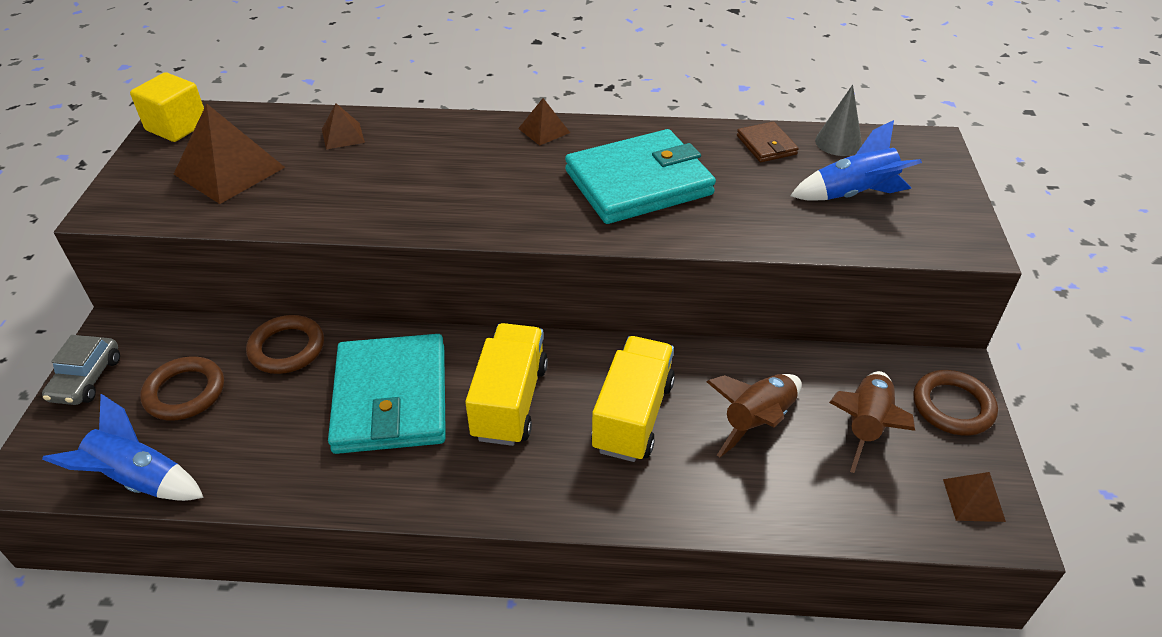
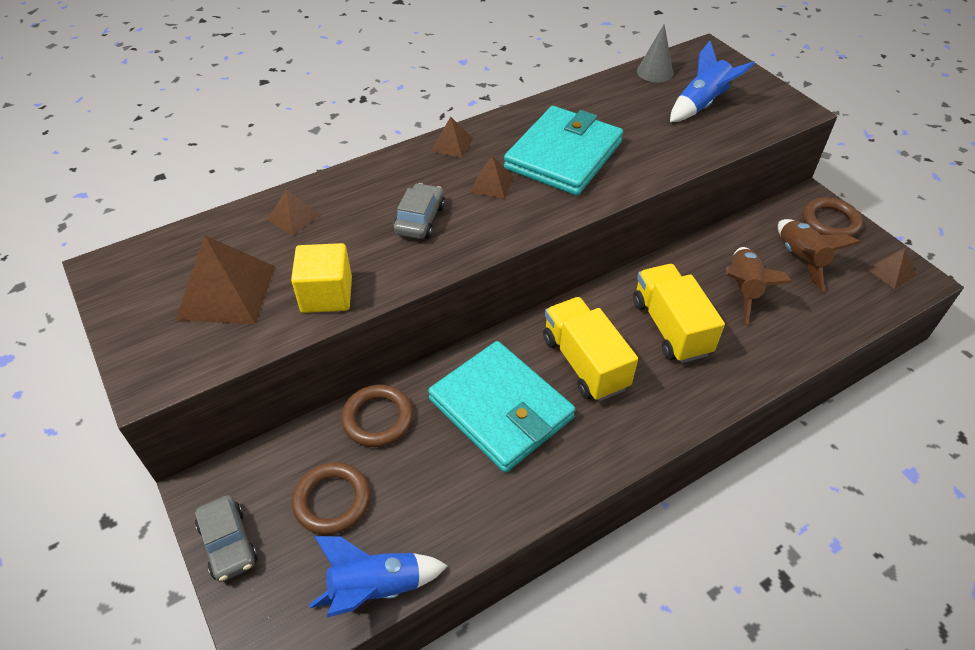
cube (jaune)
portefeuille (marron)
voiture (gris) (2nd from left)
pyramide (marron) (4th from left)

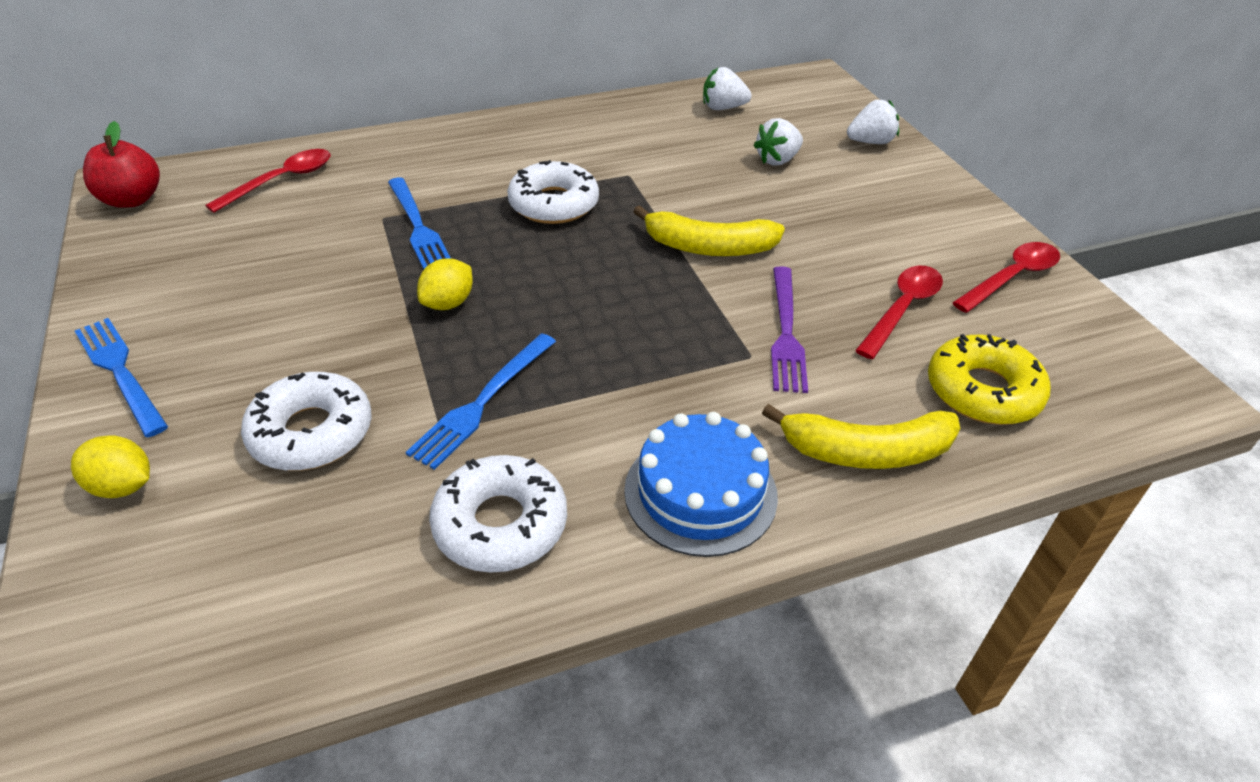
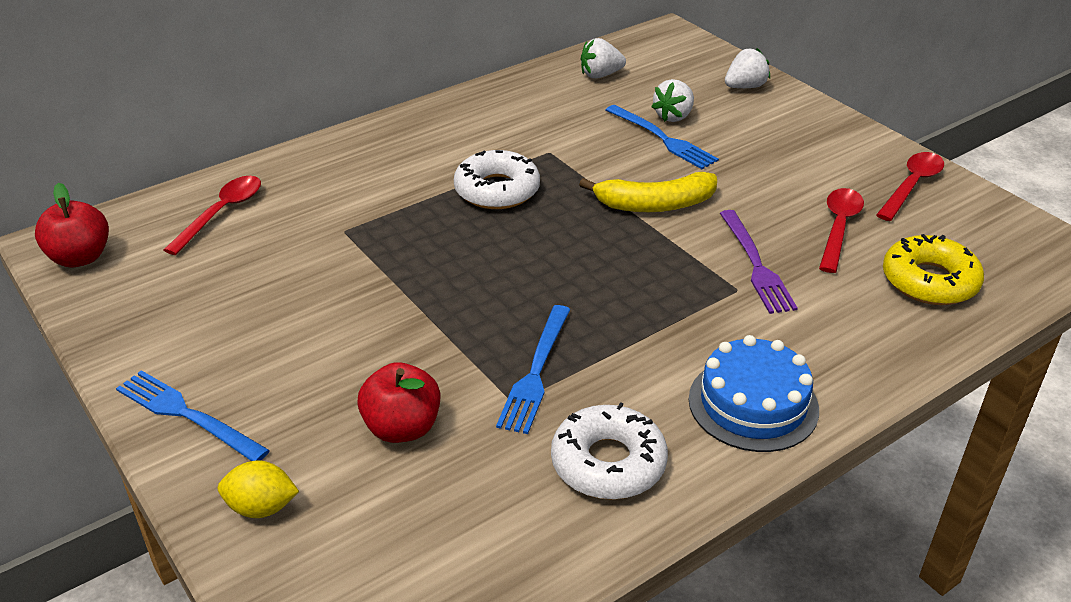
pomme (rouge) (2nd from left)
fourchette (bleu) (3rd from left)
citron (jaune) (2nd from left in the first image)
banane (jaune) (2nd from left in the first image)

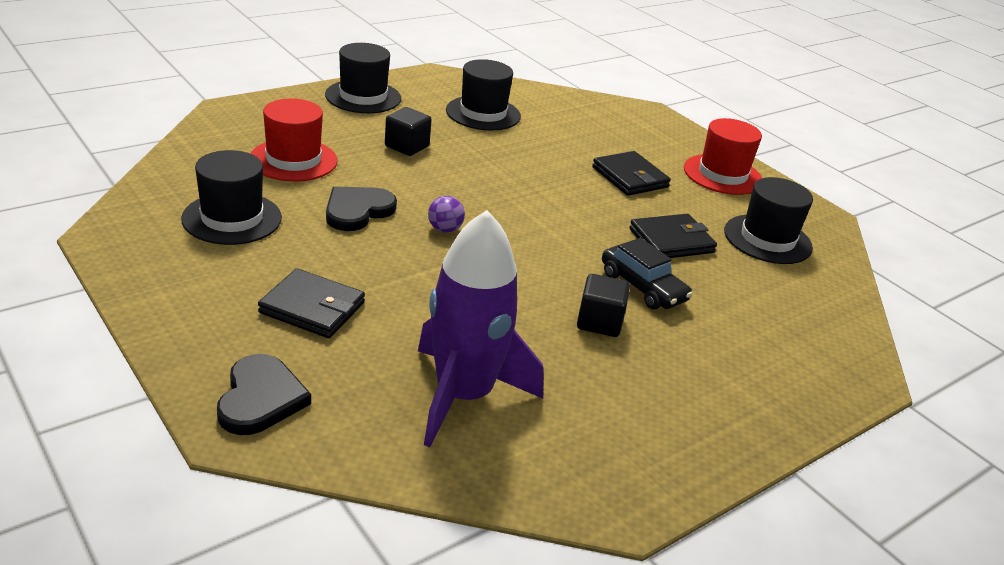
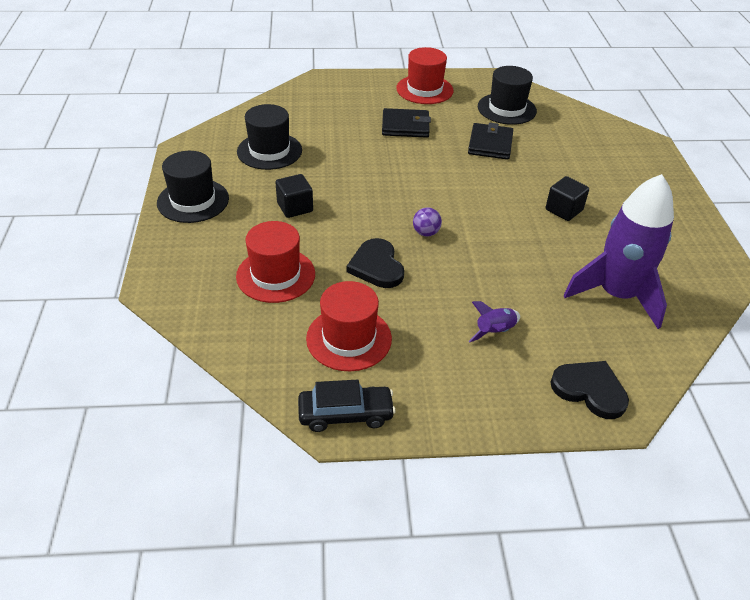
chapeau (rouge) (2nd from left)
fusée (violet) (1st from left)
voiture (noir)

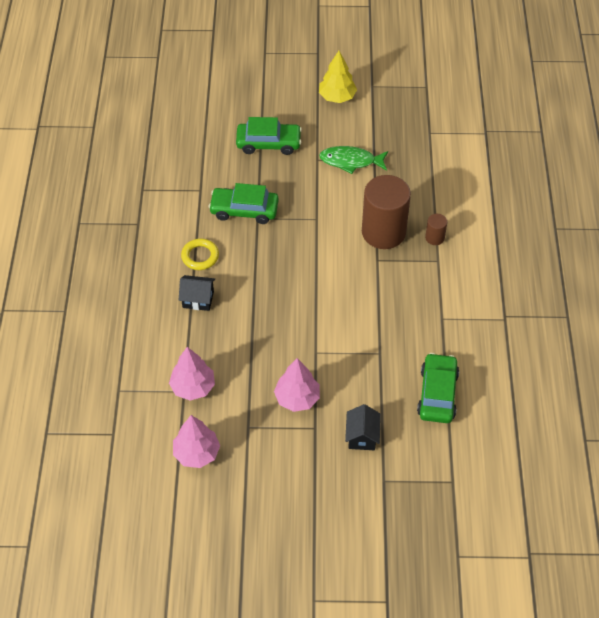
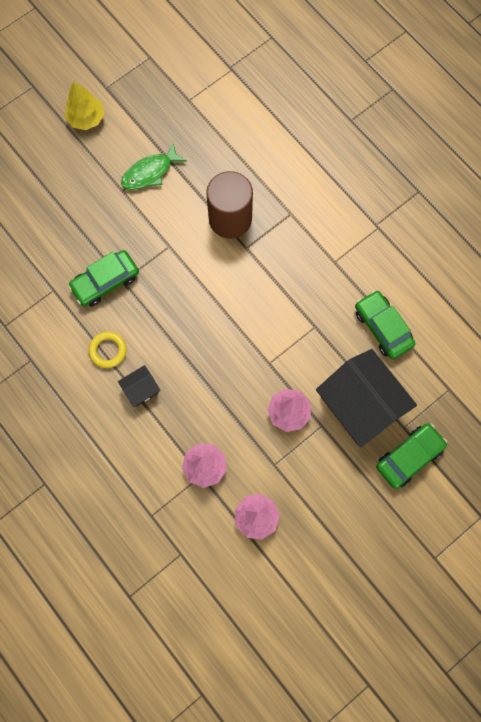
voiture (vert) (3rd from left)
maison (noir) (2nd from left)
cylindre (marron) (2nd from left in the first image)

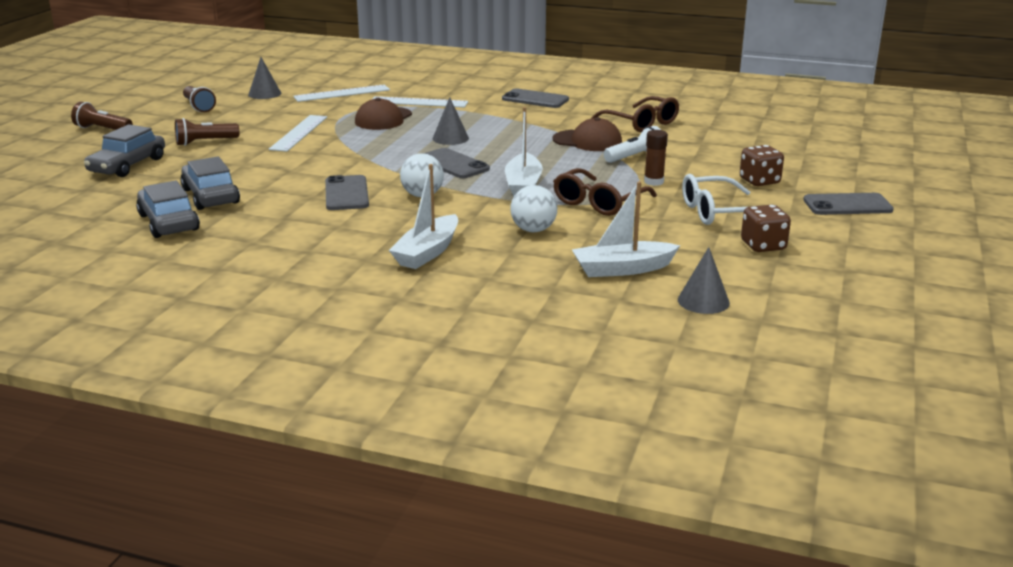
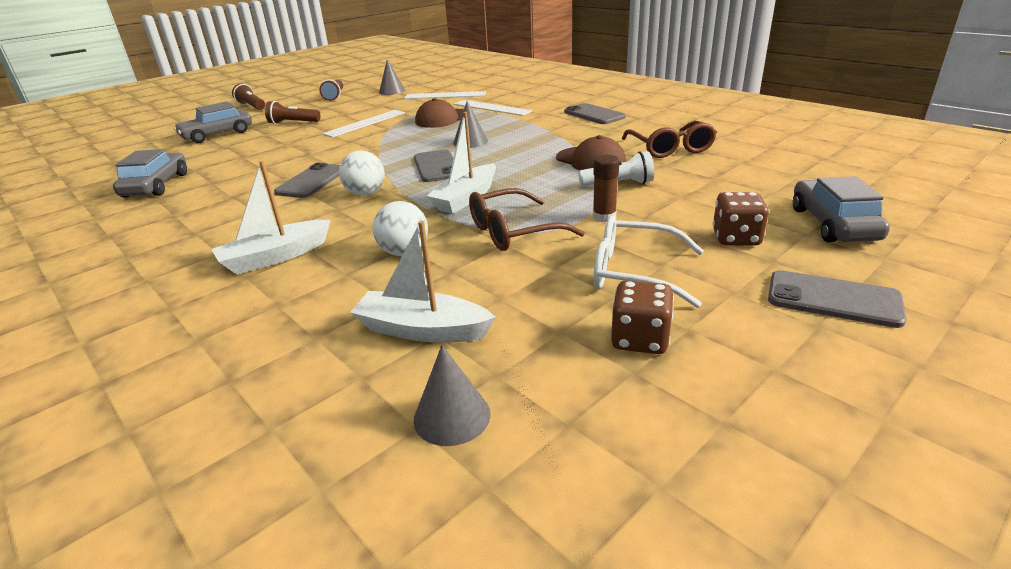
voiture (gris) (3rd from left)

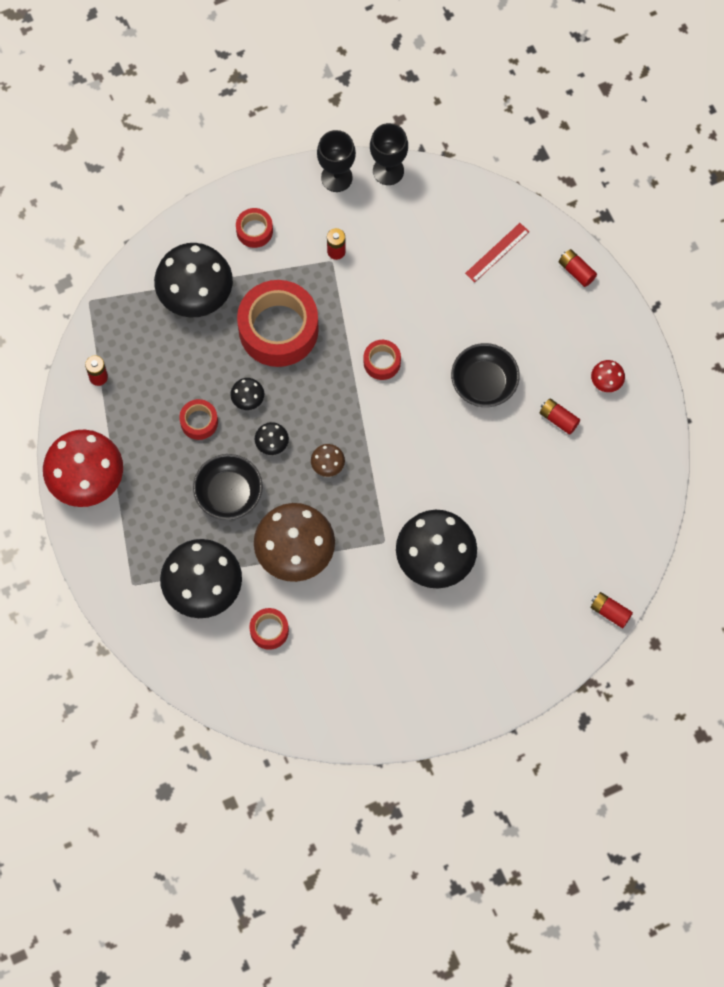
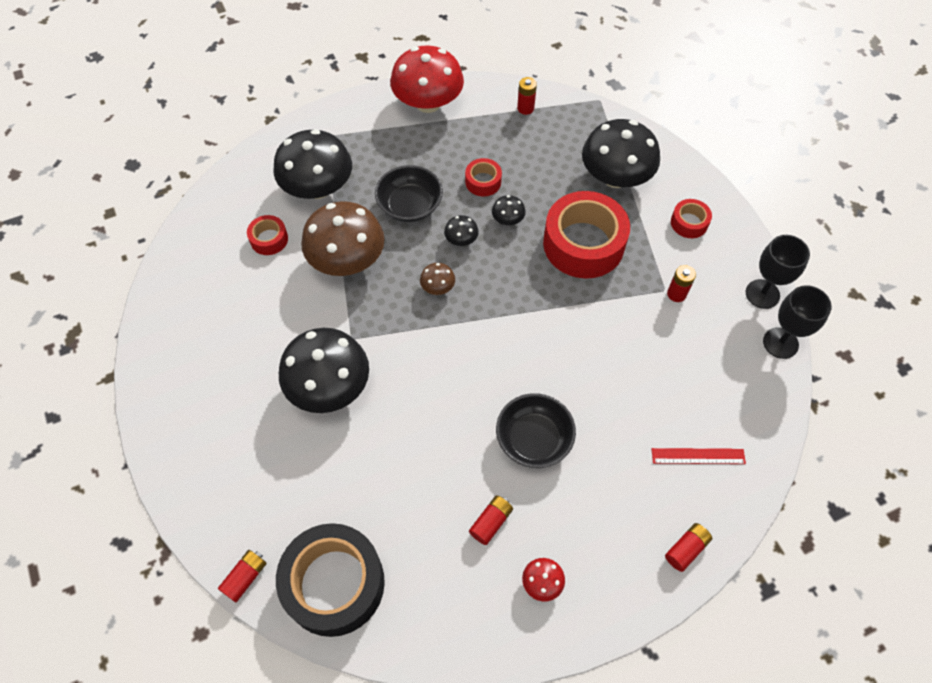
ruban adhésif (rouge) (5th from left in the first image)
règle (rouge)
ruban adhésif (noir)

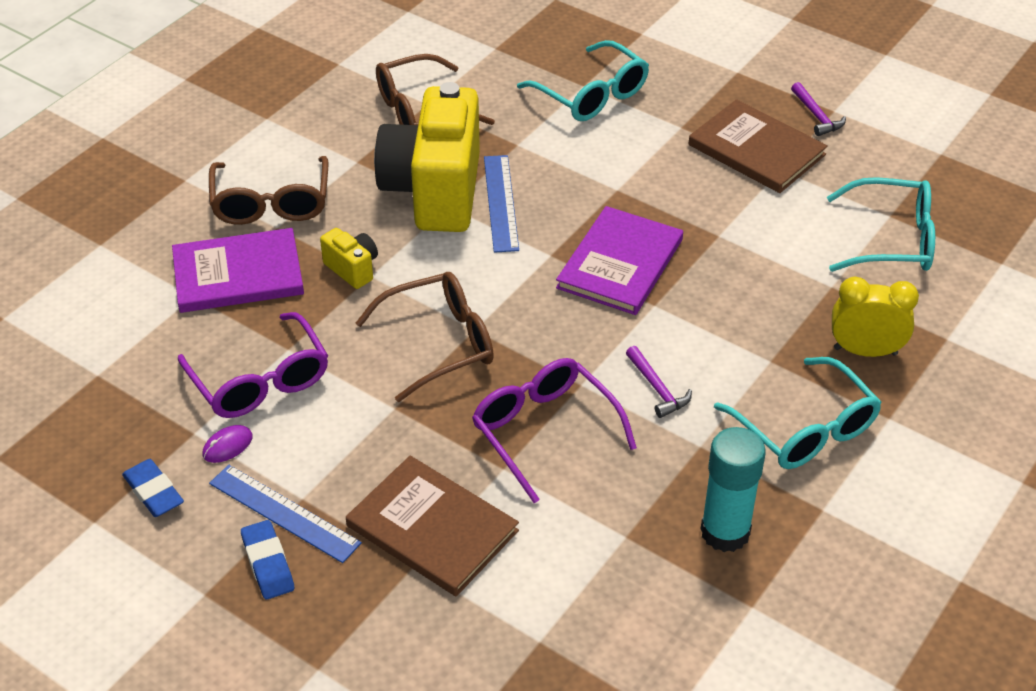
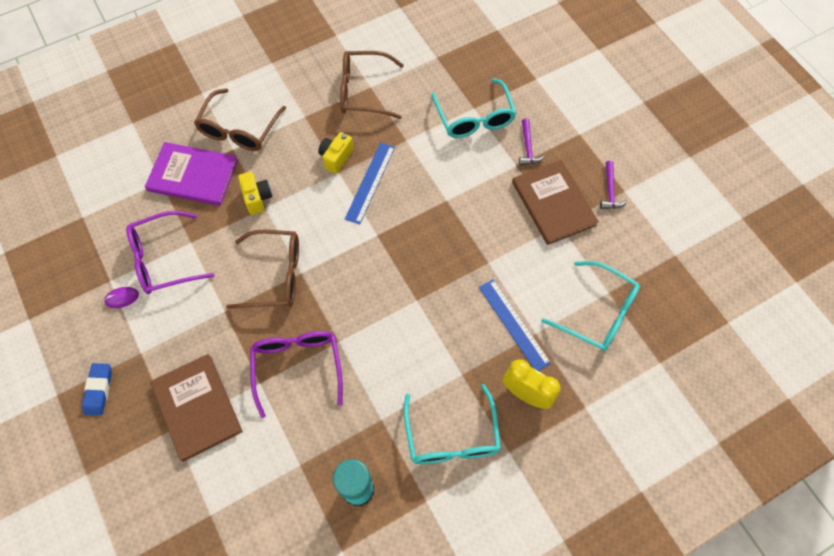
gomme (bleu) (1st from left in the first image)
lunettes (violet) (1st from left)
règle (bleu) (2nd from left)
appareil photo (jaune) (2nd from left)
livre (violet) (2nd from left in the first image)
marteau (violet) (1st from left)

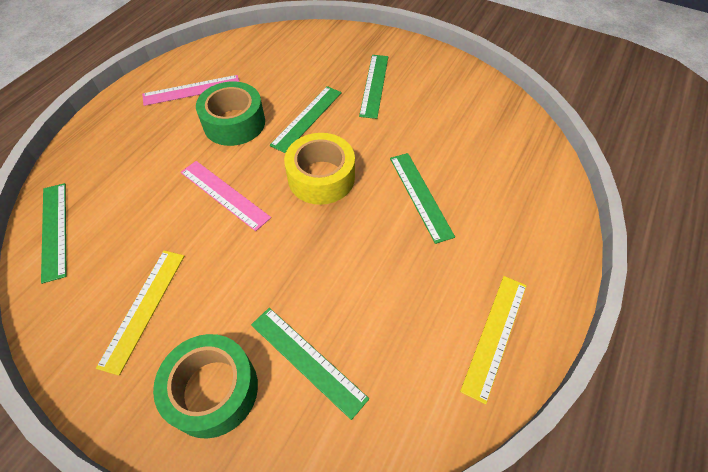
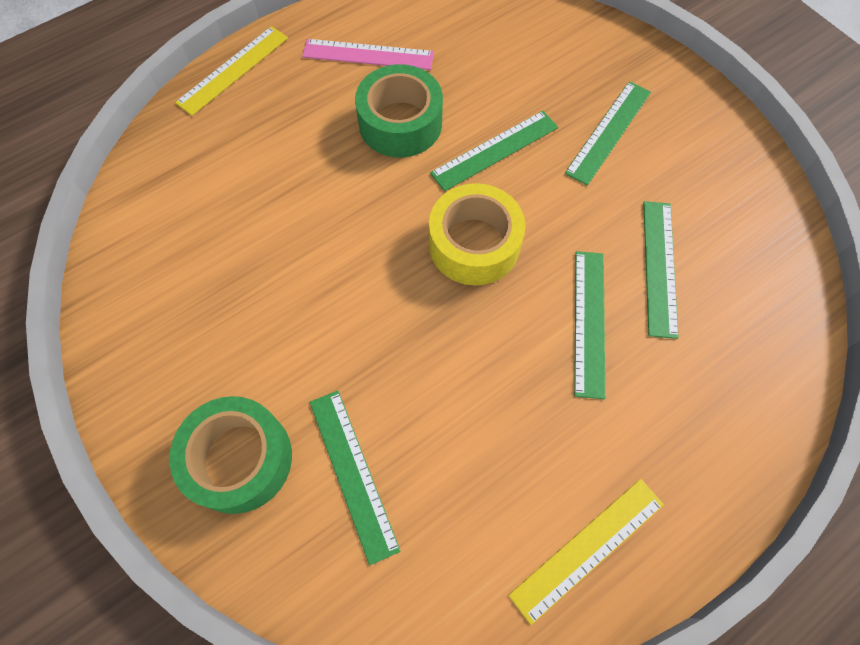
règle (vert) (5th from left)
règle (jaune) (1st from left)
règle (rose) (2nd from left in the first image)

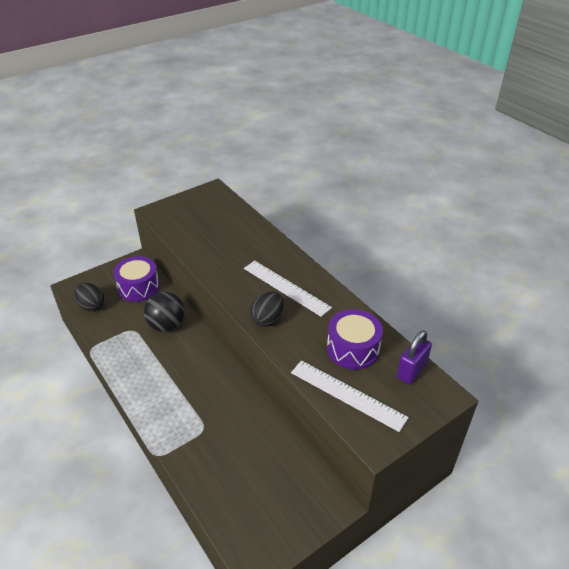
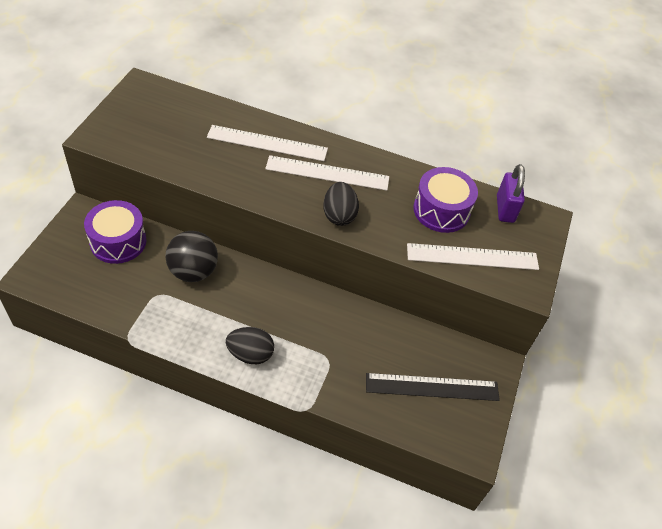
œuf (noir) (1st from left)
règle (blanc) (1st from left)
règle (noir)

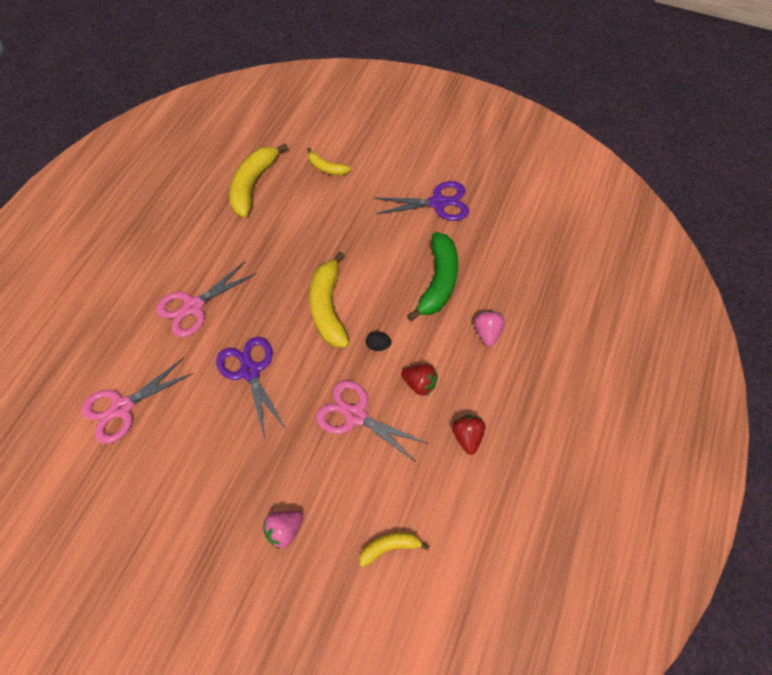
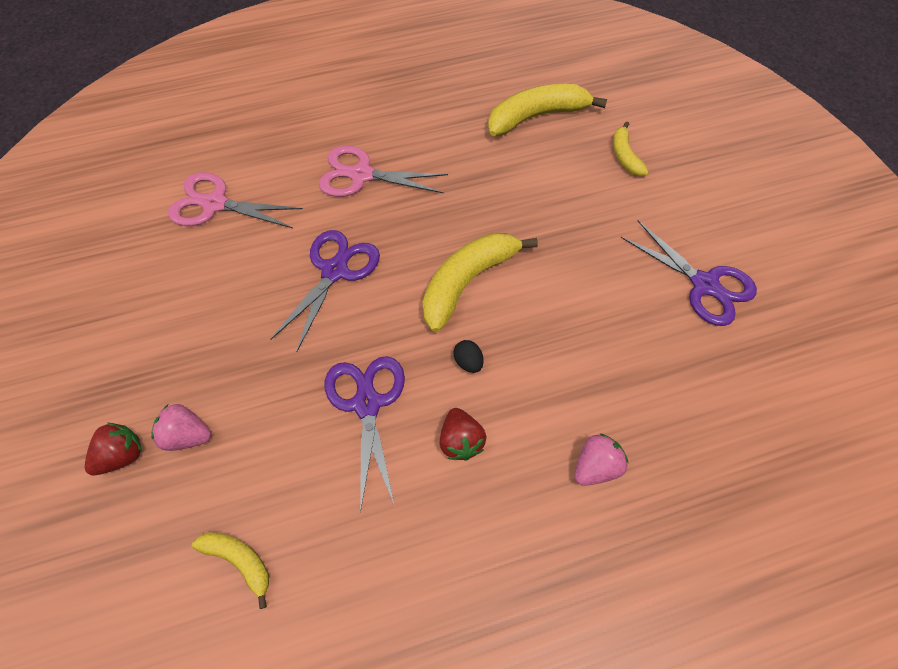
ciseaux (violet) (2nd from left)
banane (vert)
fraise (rouge) (1st from left)

